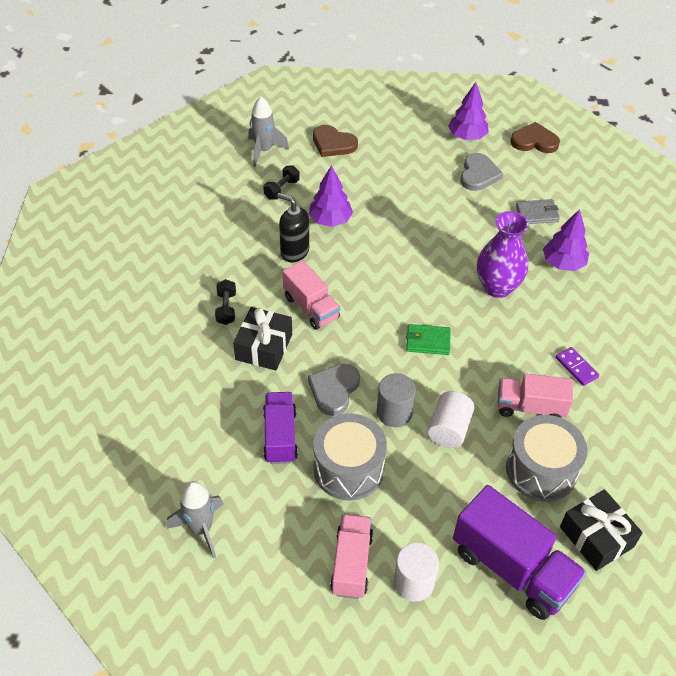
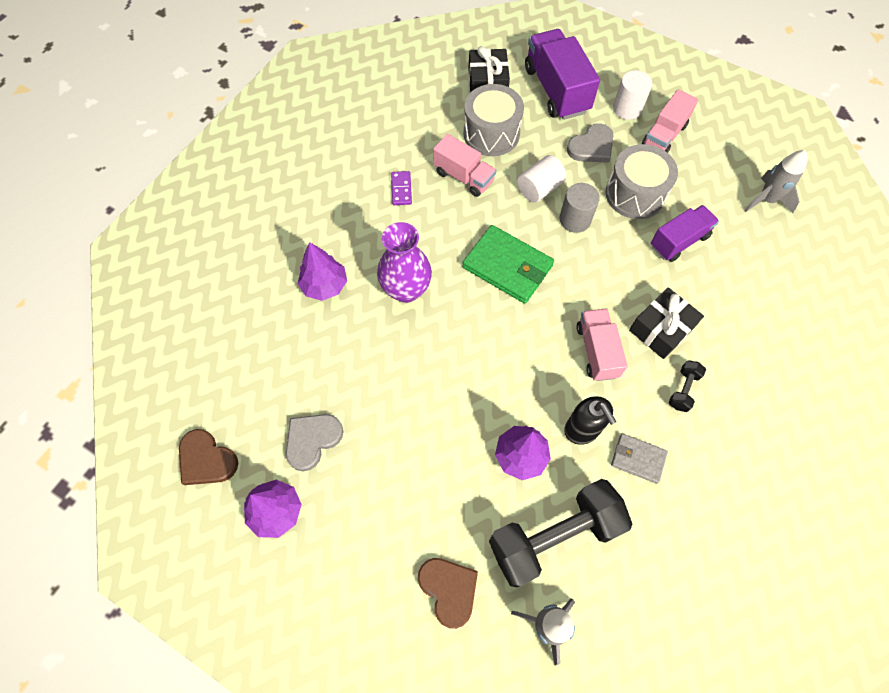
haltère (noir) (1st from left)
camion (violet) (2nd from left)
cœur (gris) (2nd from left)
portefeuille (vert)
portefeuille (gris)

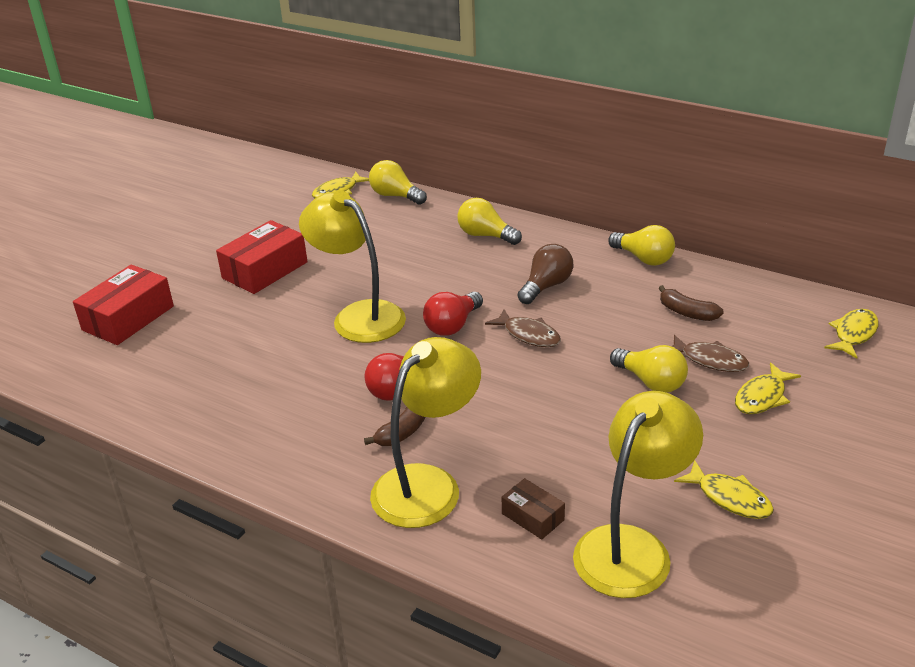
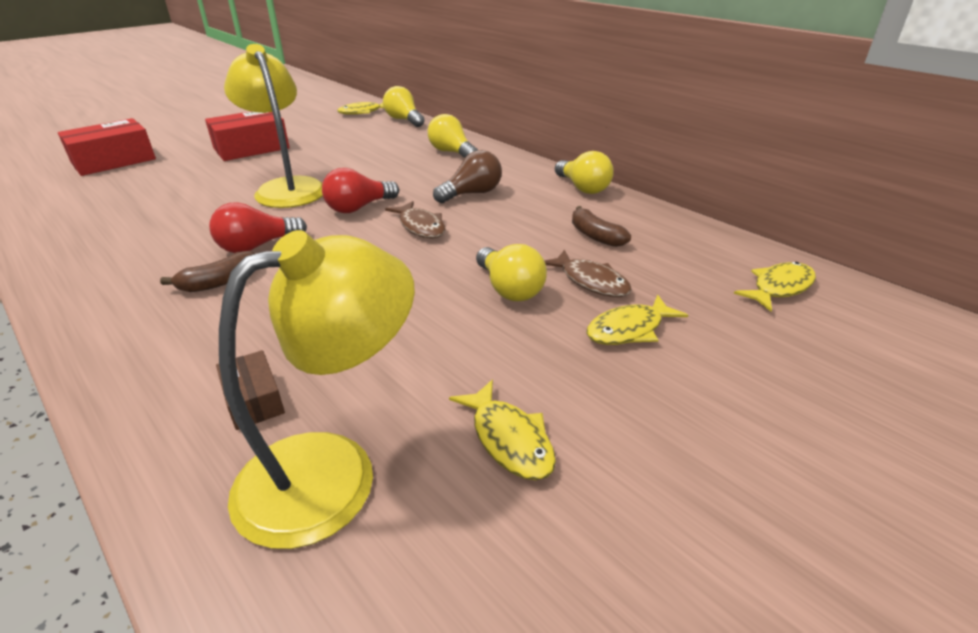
lampe (jaune) (2nd from left in the first image)

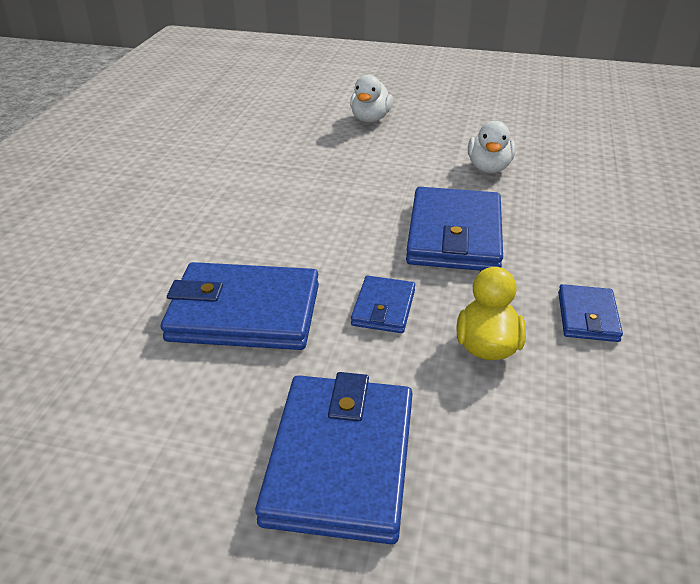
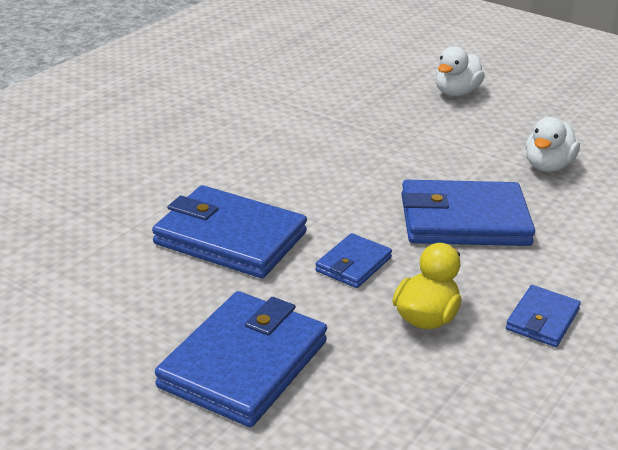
portefeuille (bleu) (4th from left)

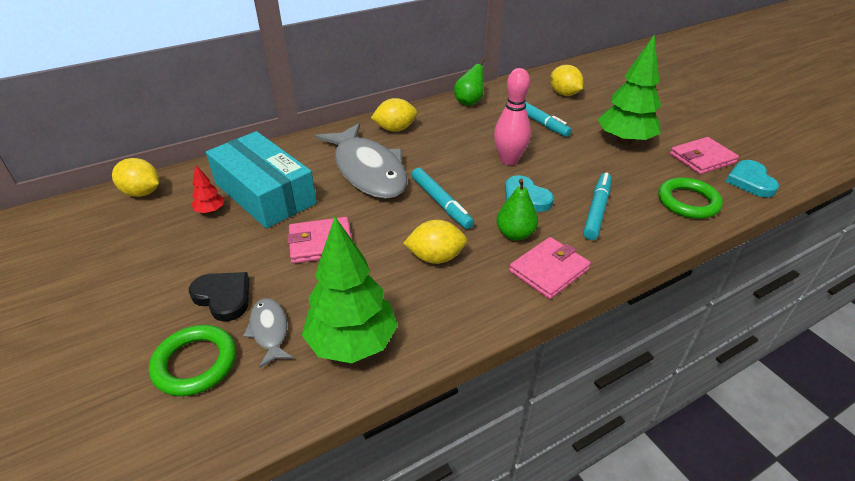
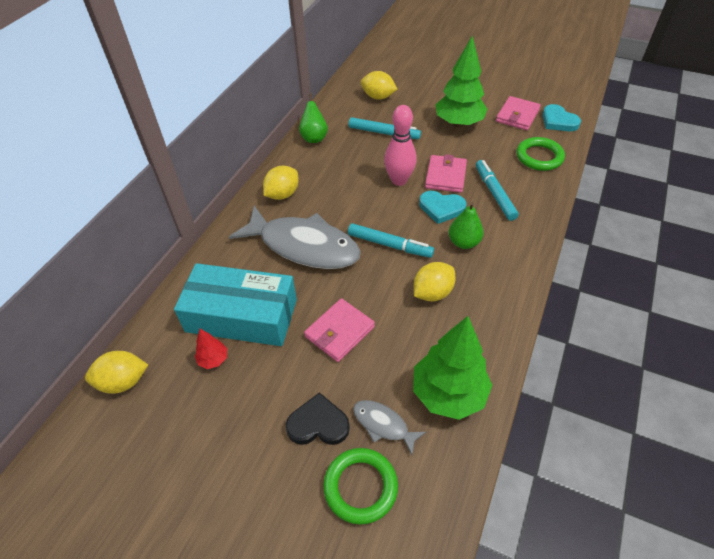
portefeuille (rose) (2nd from left)

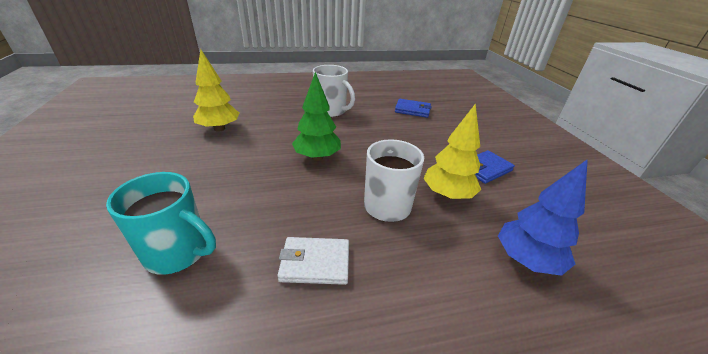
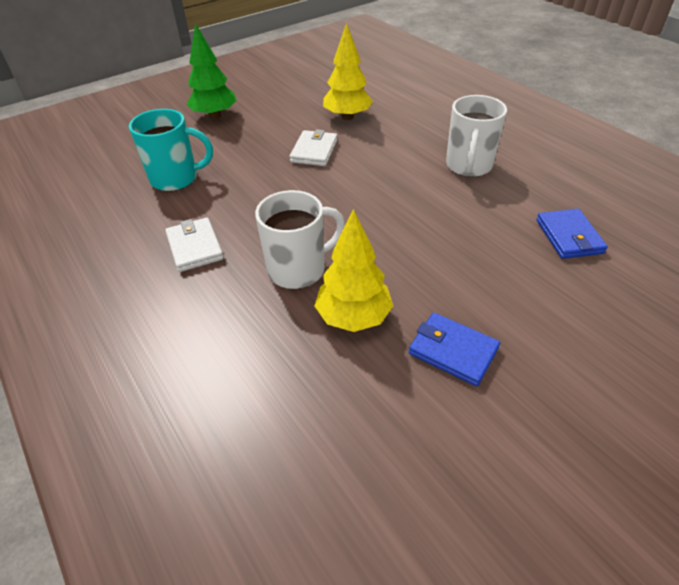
tasse (turquoise)
arbre (vert)
arbre (bleu)
portefeuille (blanc) (2nd from left)

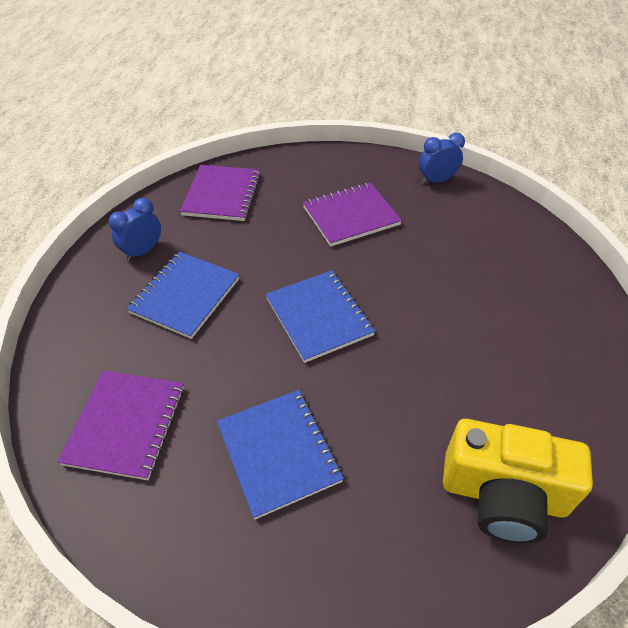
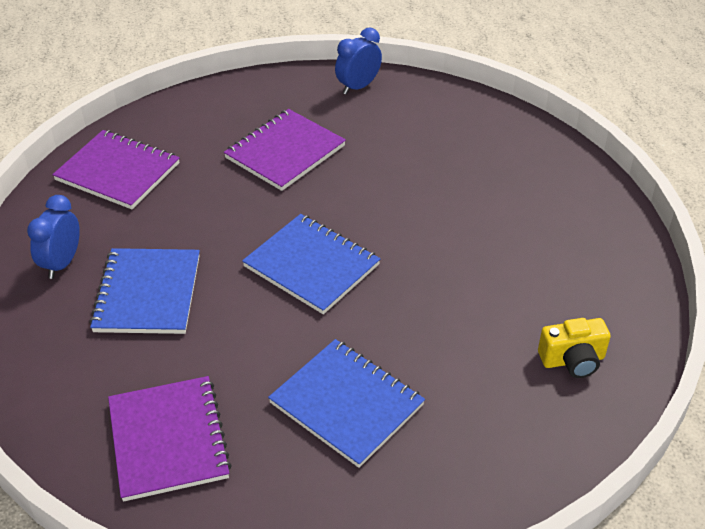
carnet (violet) (1st from left)
appareil photo (jaune)

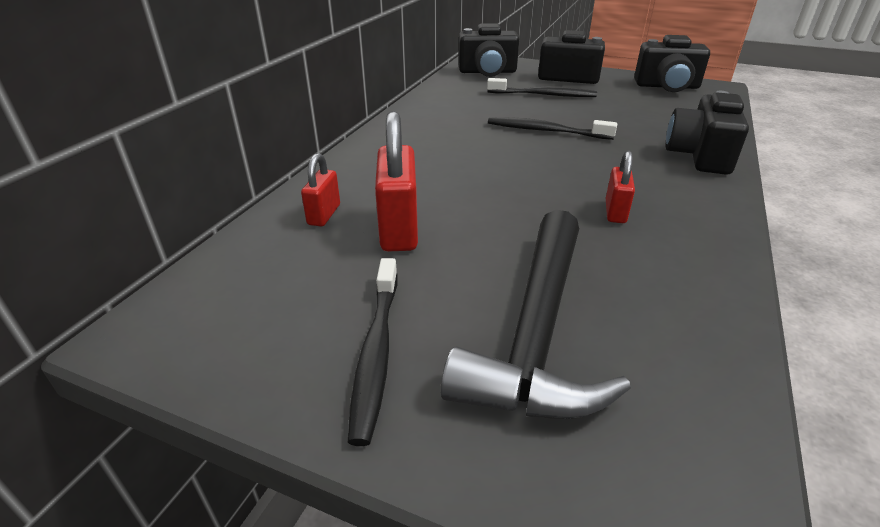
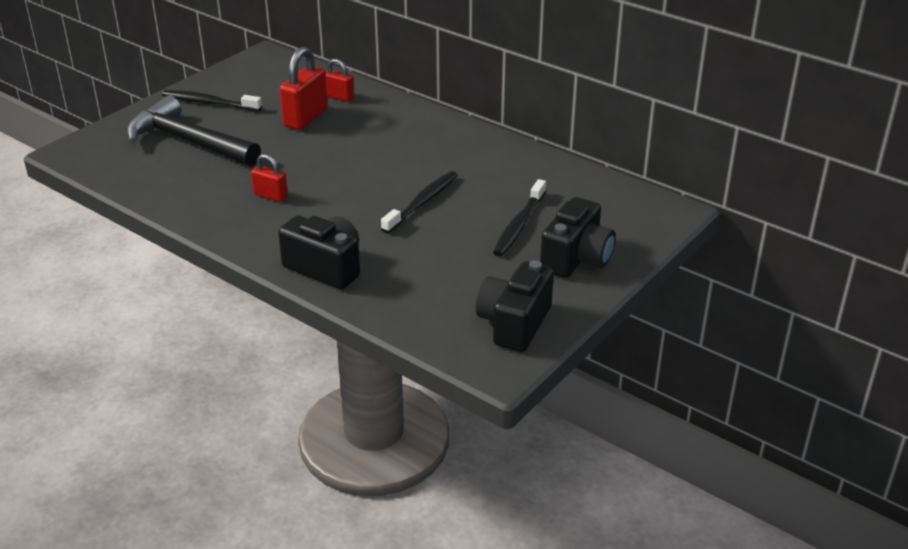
cadenas (rouge) (2nd from left)
appareil photo (noir) (1st from left in the first image)

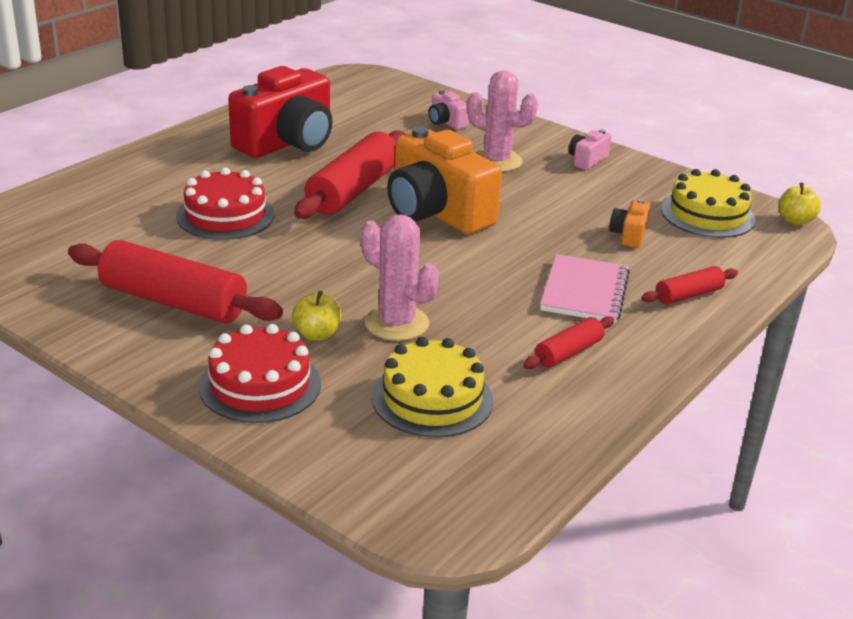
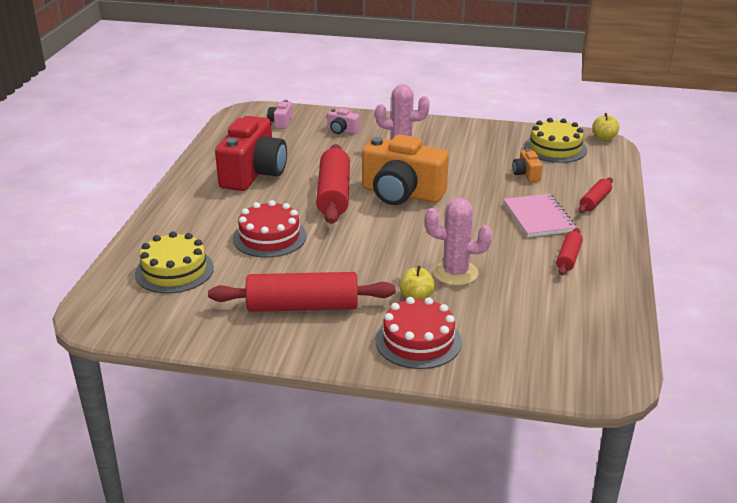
gâteau (jaune) (1st from left)
appareil photo (rose) (1st from left)

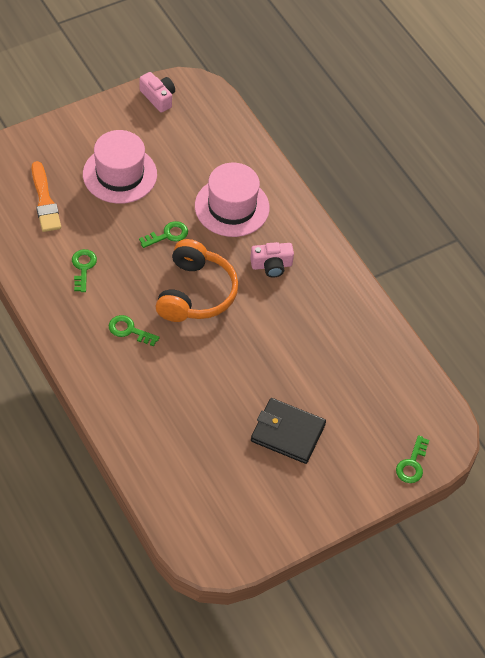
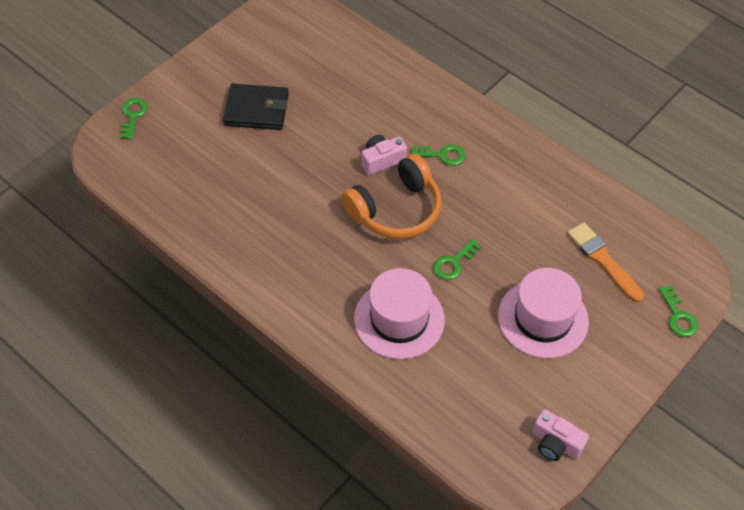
clé (vert) (4th from left)
casque audio (orange)
appareil photo (rose) (1st from left)

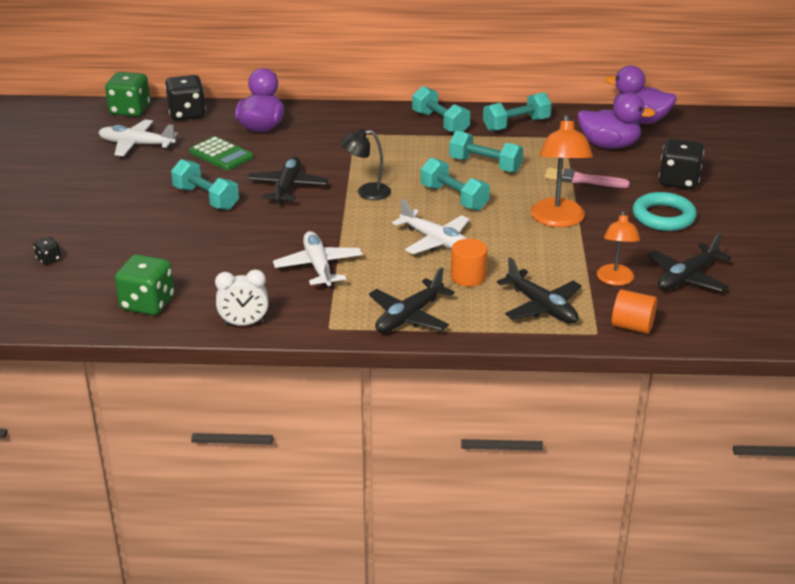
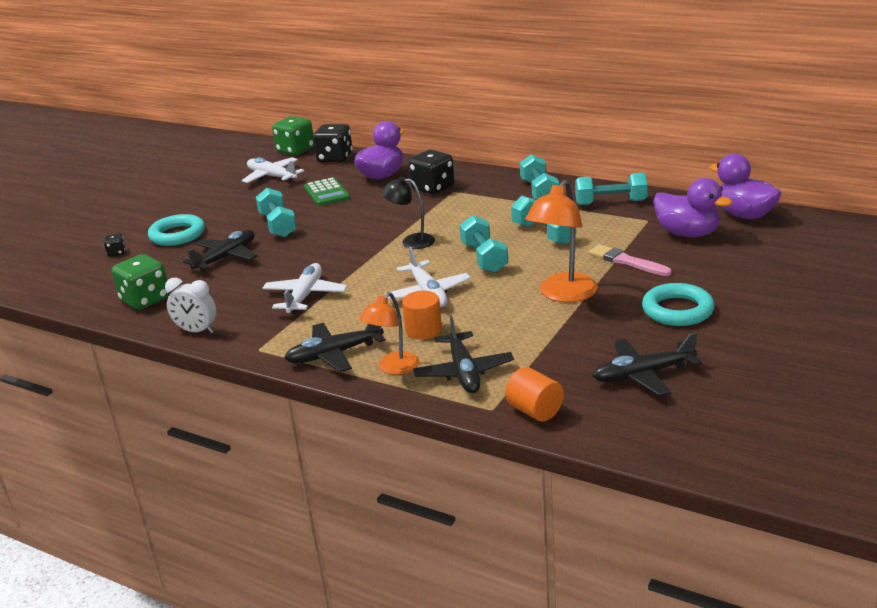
avion (noir) (1st from left)
lampe (orange) (1st from left)
dé (noir) (3rd from left)
anneau (turquoise) (1st from left)

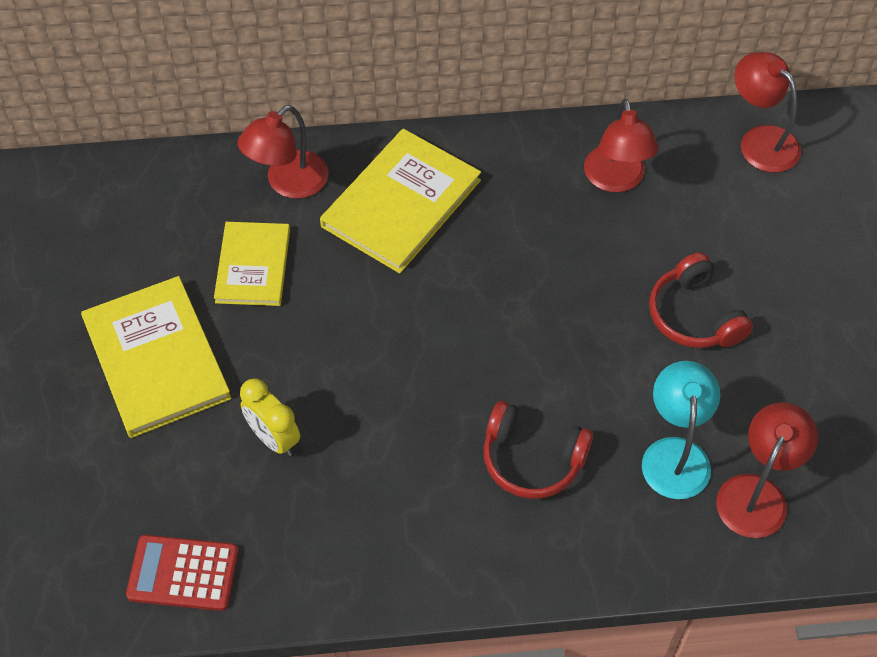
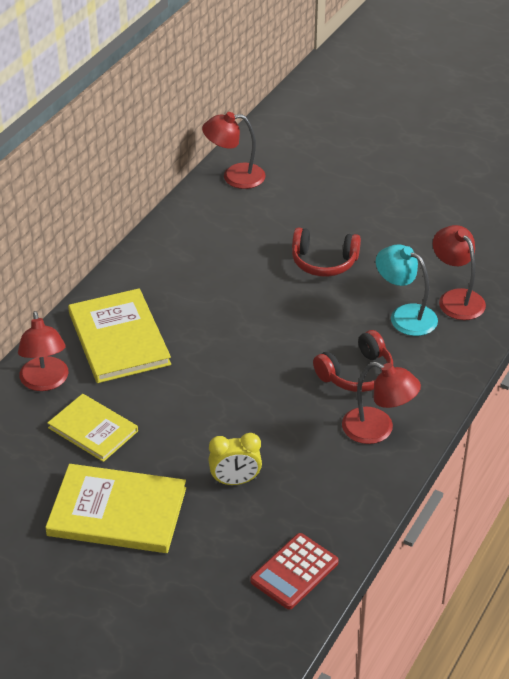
lampe (rouge) (3rd from left)

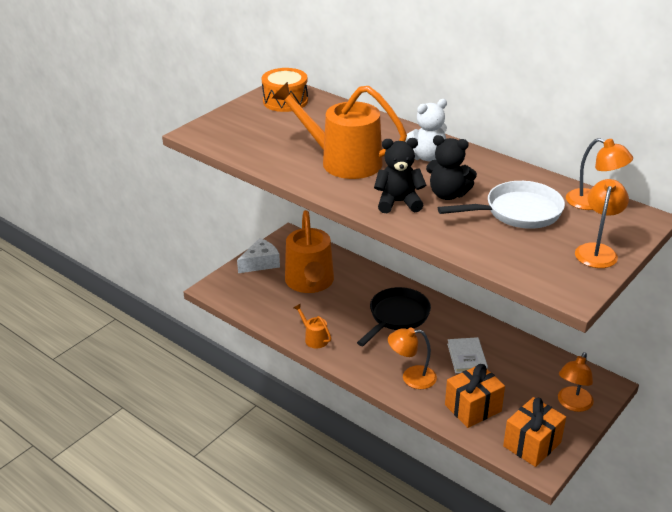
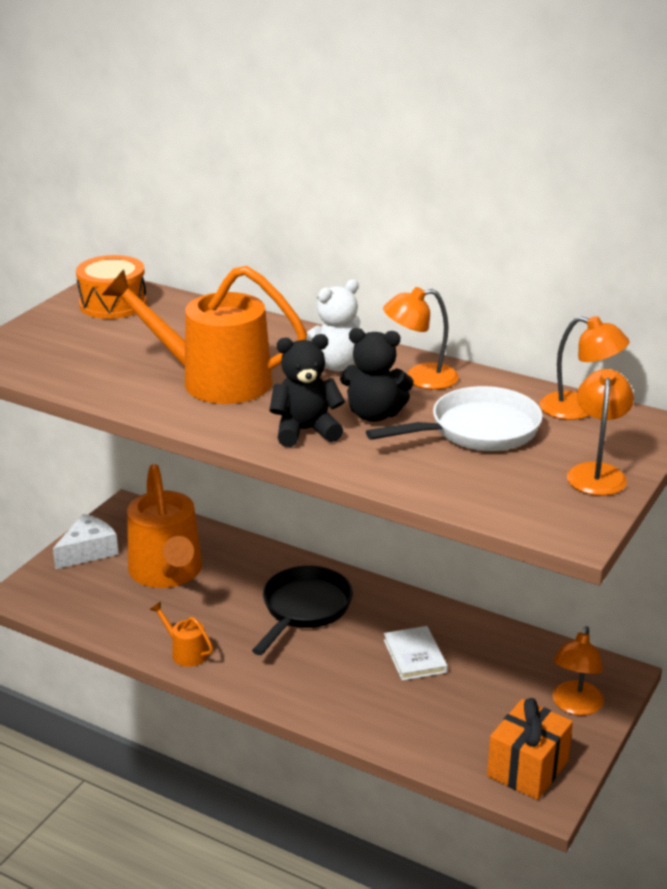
lampe (orange) (1st from left)
cadeau (orange) (1st from left in the first image)

